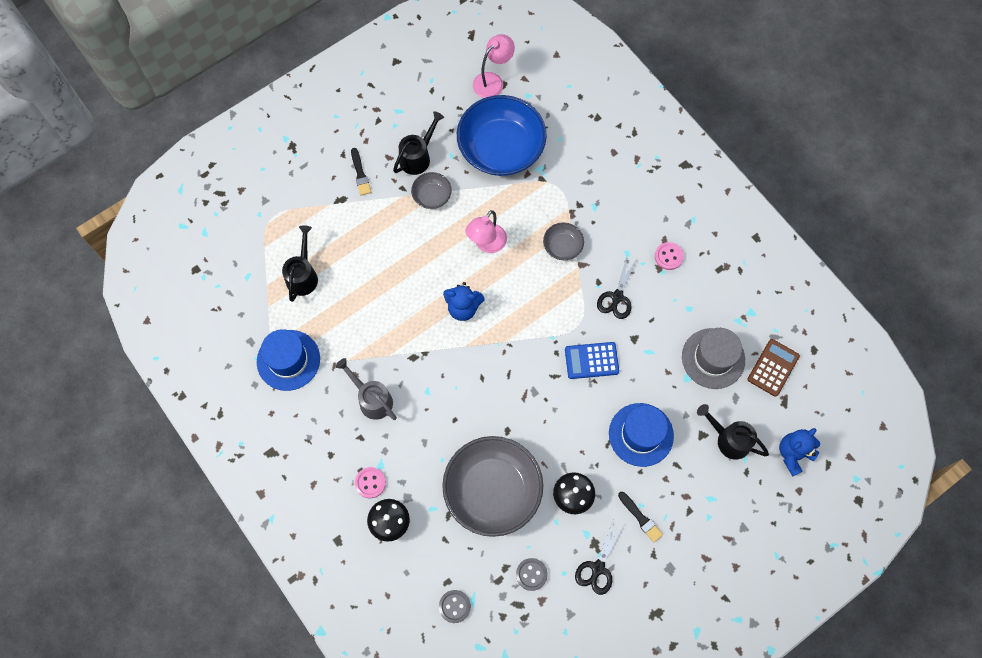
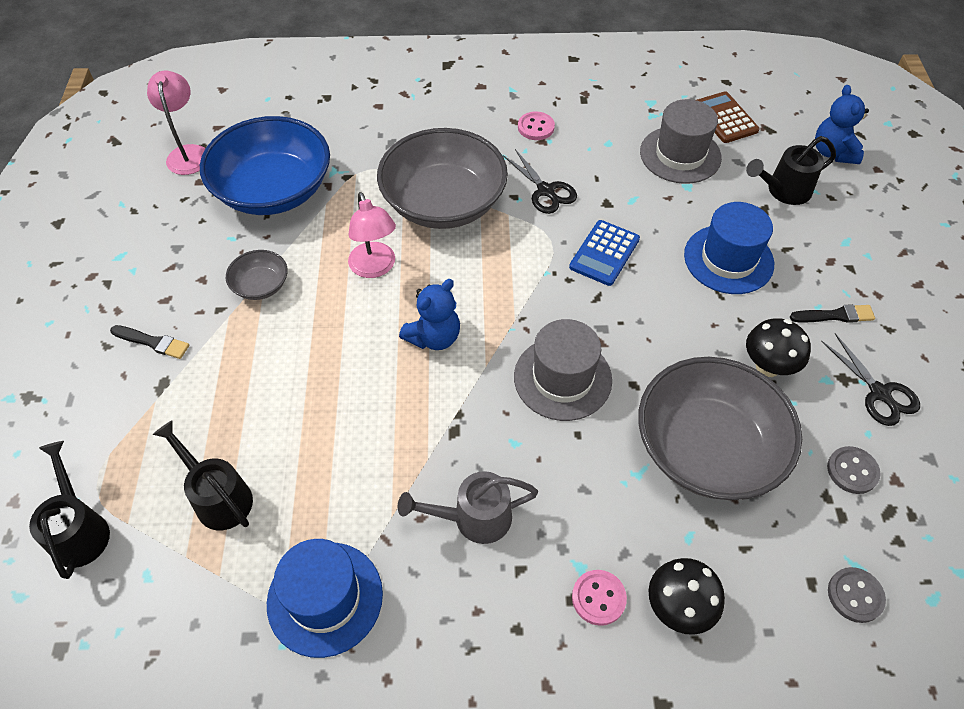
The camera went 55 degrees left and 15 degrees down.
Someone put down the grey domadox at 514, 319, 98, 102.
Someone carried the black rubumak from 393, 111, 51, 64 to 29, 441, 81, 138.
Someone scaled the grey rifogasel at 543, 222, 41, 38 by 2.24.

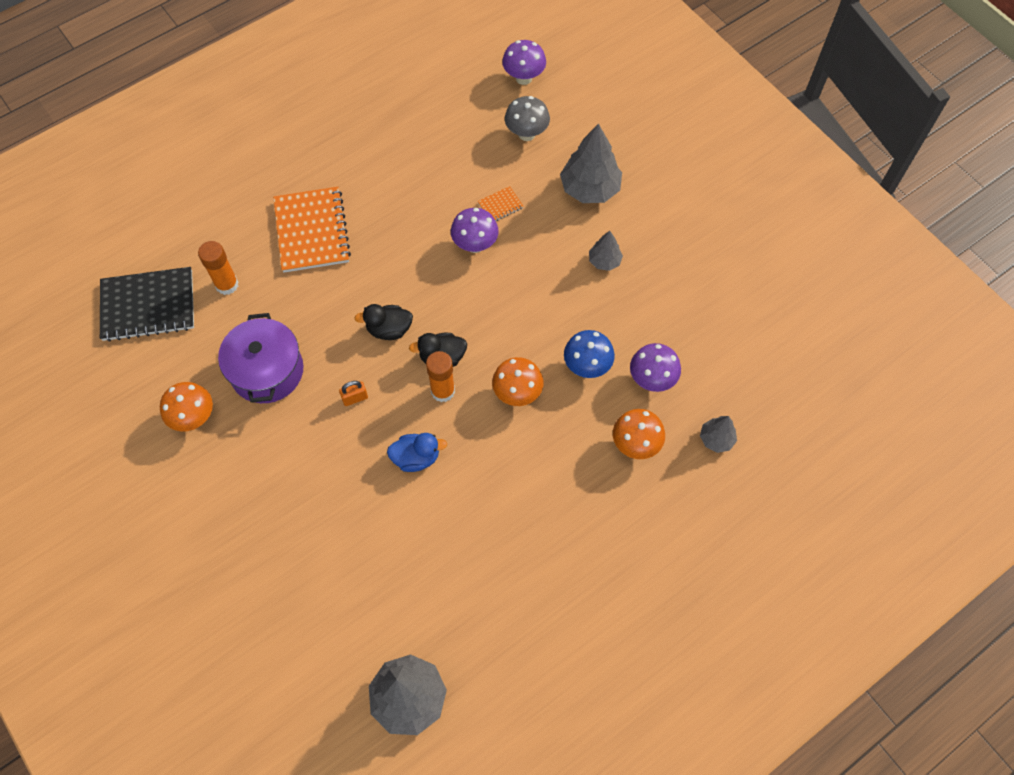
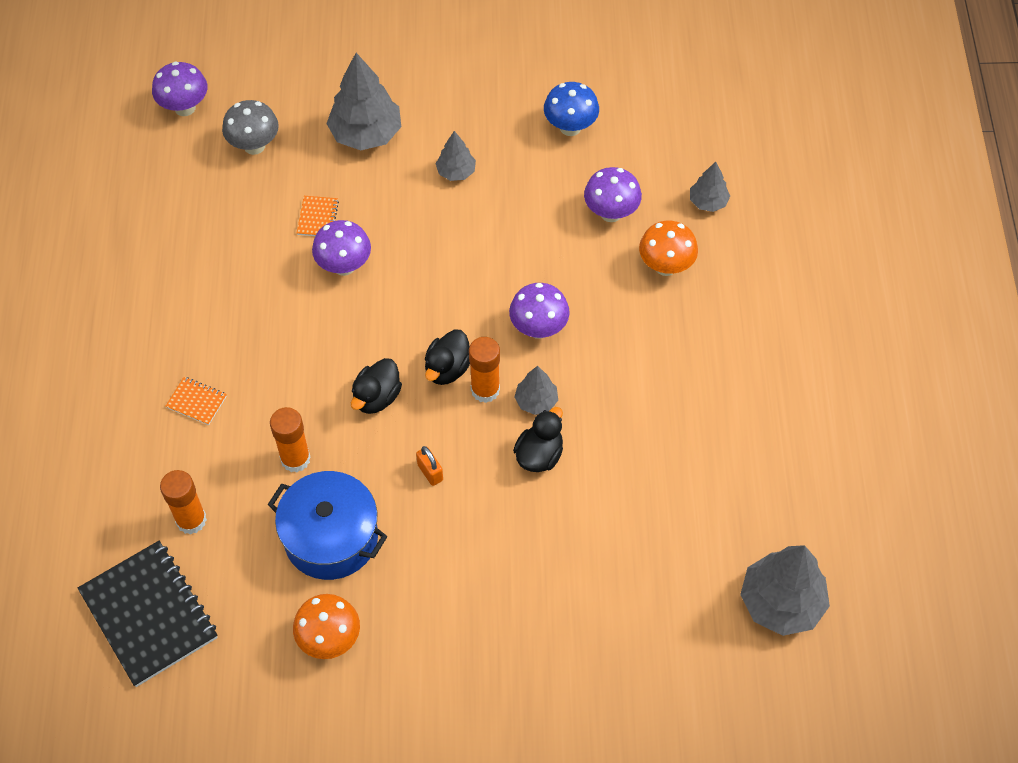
The camera went 55 degrees left and 5 degrees down.
Someone put down the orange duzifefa at 270, 407, 41, 65.
Someone put down the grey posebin at 514, 366, 44, 49.
Someone carried the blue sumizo from 564, 330, 51, 48 to 544, 82, 55, 54.
Someone repainted the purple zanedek at 218, 313, 86, 90, which became the blue zanedek at 268, 471, 119, 109.
Someone repainted the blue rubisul at 387, 433, 60, 39, which became the black rubisul at 513, 407, 50, 65.
Someone repainted the orange sumizo at 492, 357, 51, 49, which became the purple sumizo at 509, 283, 61, 56.
Someone rotated the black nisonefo at 100, 267, 94, 75 by 60 degrees counterclockwise.
Someone rotated the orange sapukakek at 339, 381, 29, 25 by 45 degrees counterclockwise.
Someone scaled the orange nisonefo at 273, 187, 78, 86 by 0.43.

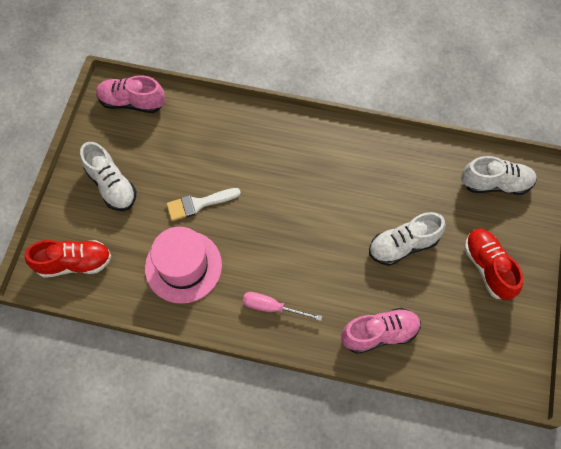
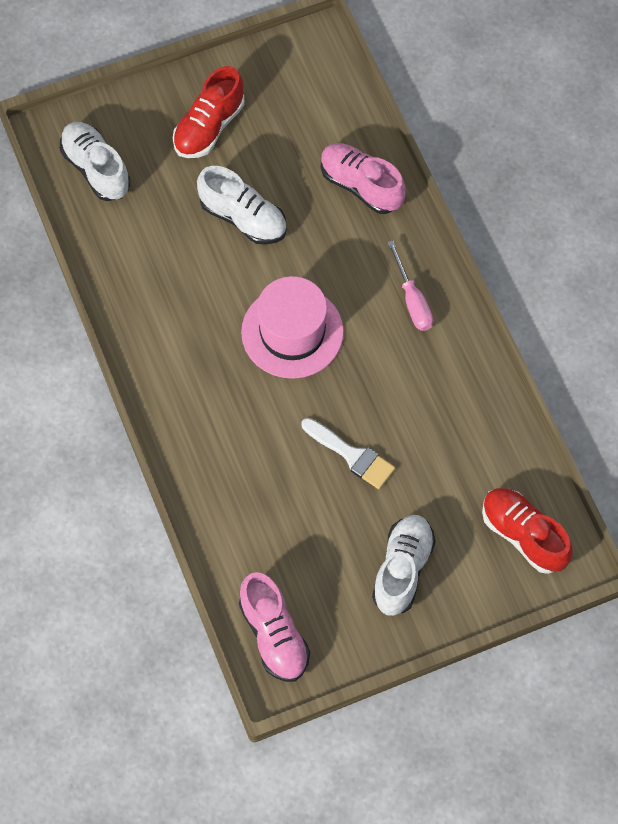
The camera went 125 degrees left and 0 degrees up.
Someone carried the pink domadox from 145, 227, 77, 77 to 241, 276, 103, 103.

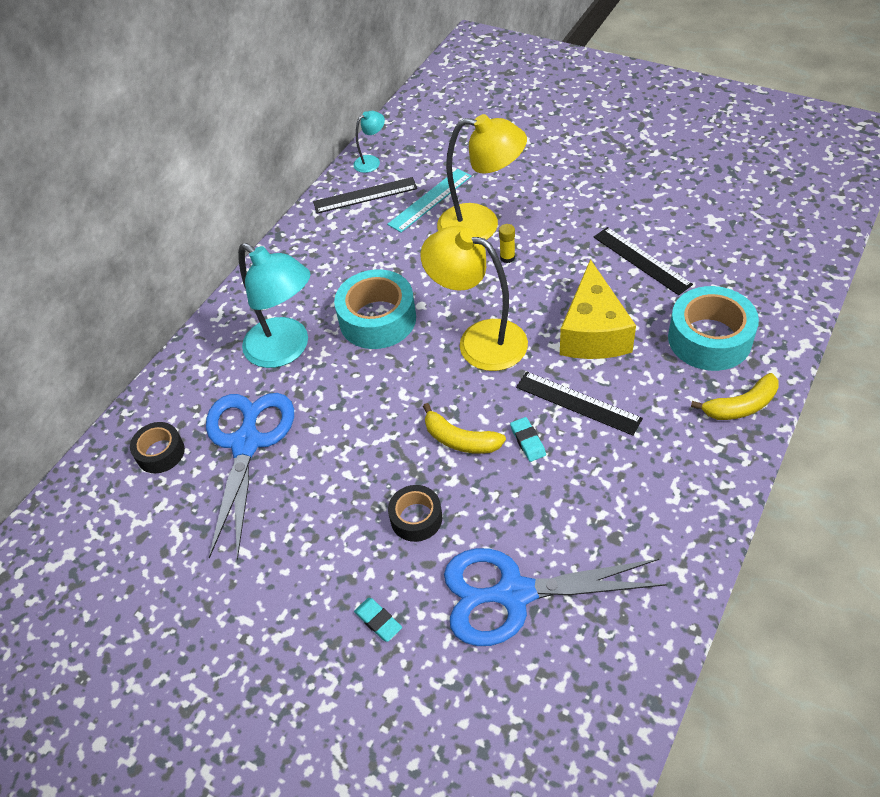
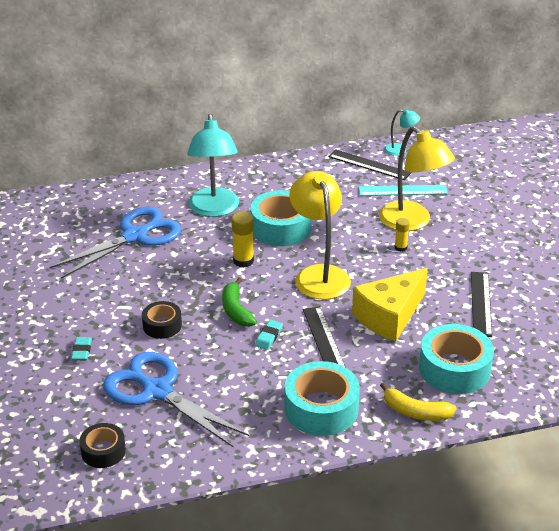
The camera went 40 degrees right and 15 degrees down.
Someone put down the yellow duzifefa at 231, 212, 23, 56.
Someone put down the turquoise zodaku at 284, 361, 76, 75.
Someone carried the black zodaku from 130, 422, 55, 51 to 79, 423, 47, 45.
Someone repainted the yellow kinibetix at 423, 403, 83, 51, which became the green kinibetix at 222, 278, 35, 49.

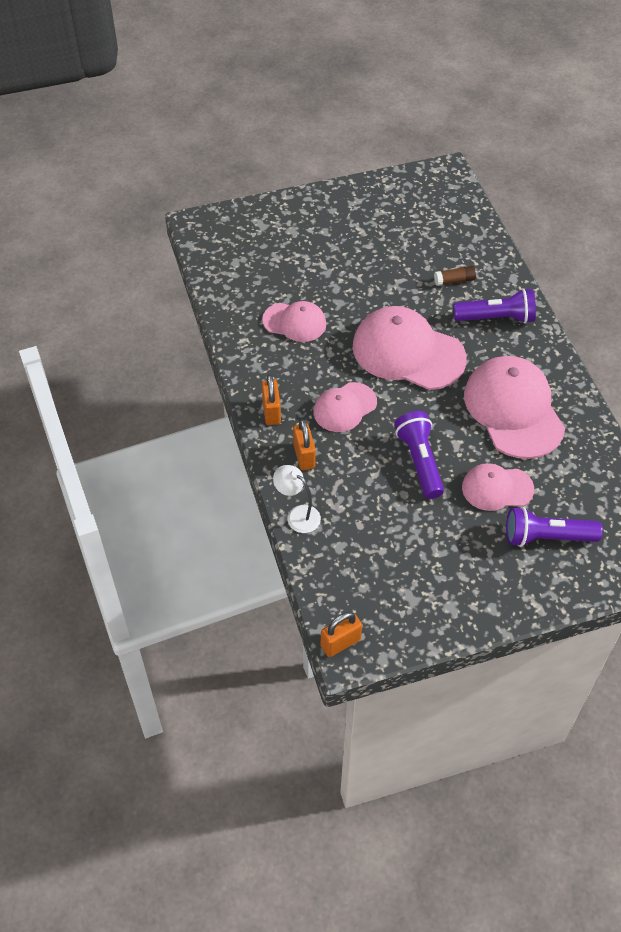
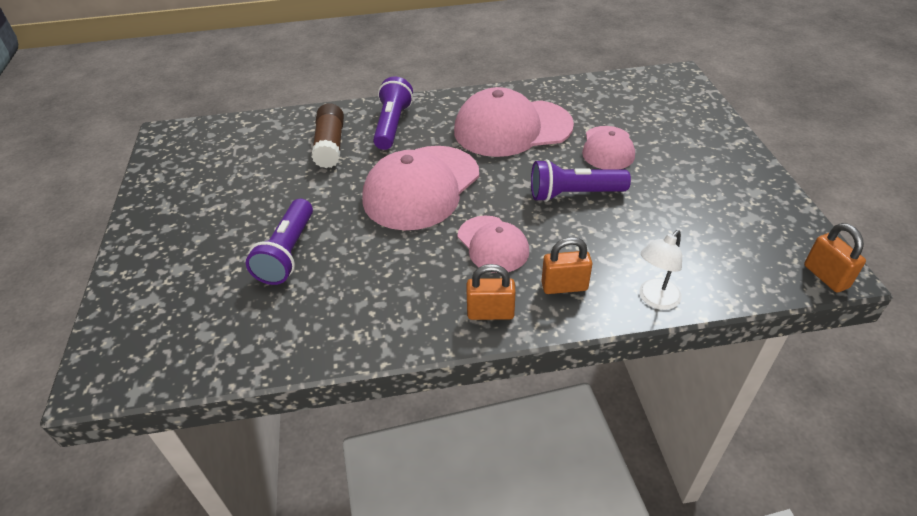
The camera went 80 degrees left and 10 degrees down.
Someone took away the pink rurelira at 262, 301, 64, 41.
Someone carried the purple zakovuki from 506, 507, 97, 40 to 246, 199, 67, 86.
Someone scaled the brown duzifefa at 434, 266, 42, 20 by 1.71.

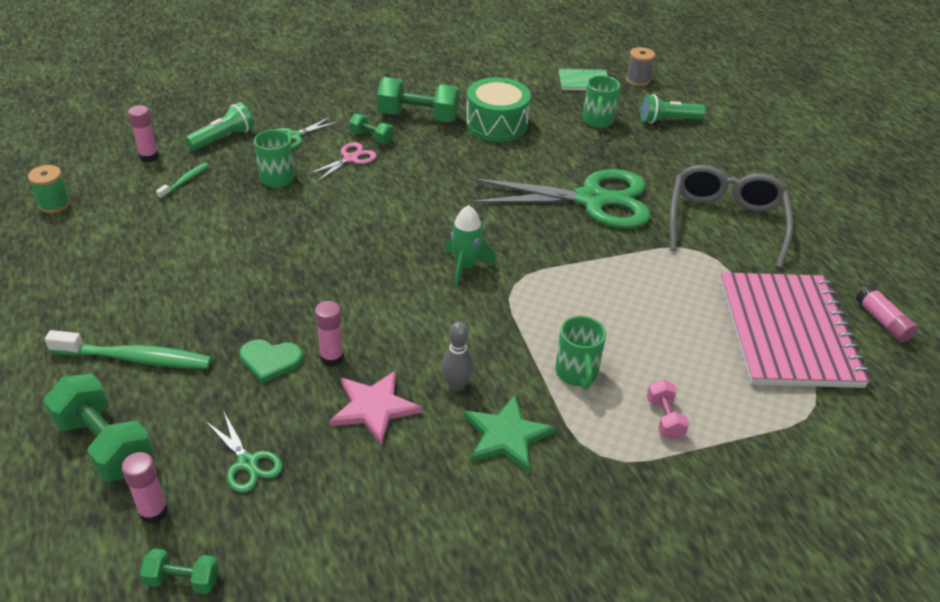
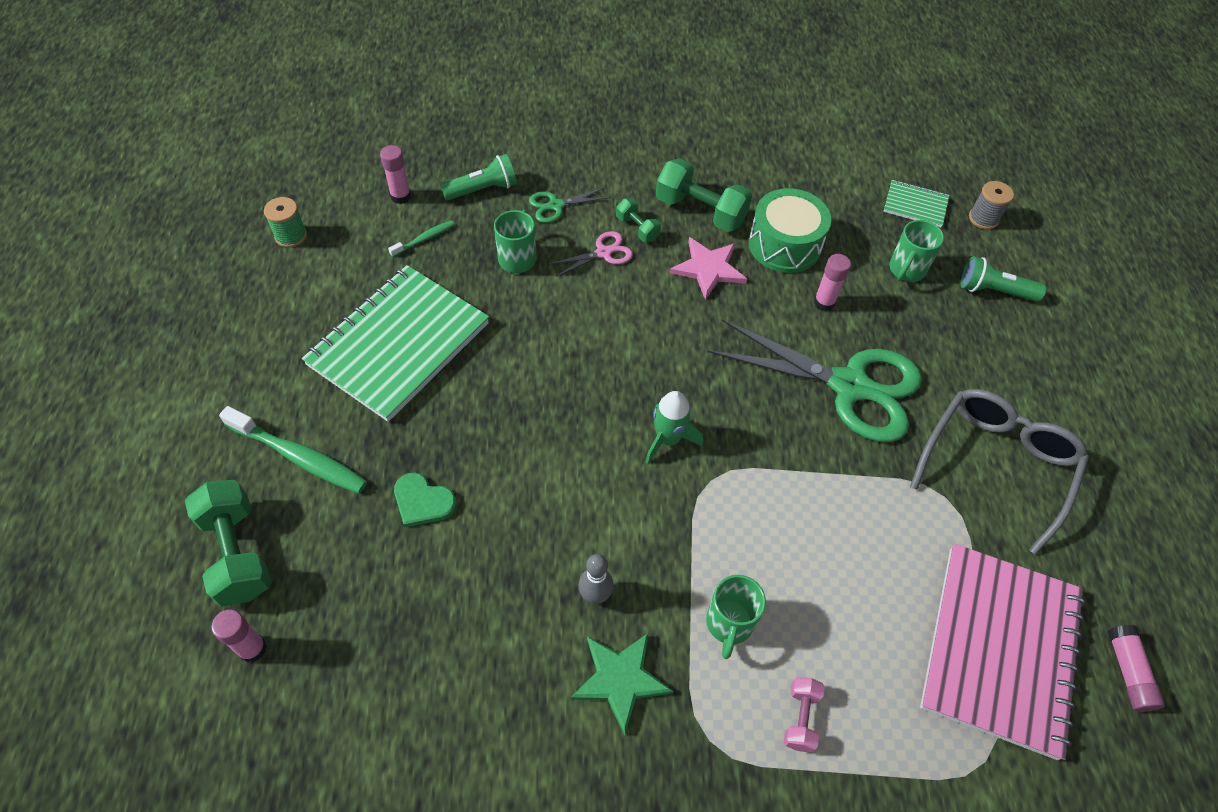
The camera went 20 degrees right and 15 degrees up.
Someone took away the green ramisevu at 140, 548, 79, 46.
Someone took away the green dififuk at 205, 412, 78, 81.
Someone put down the green nisonefo at 302, 265, 187, 157.
Someone carried the pink duzifefa from 315, 301, 29, 66 to 814, 254, 37, 57.
Someone carried the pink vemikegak from 330, 370, 92, 75 to 670, 237, 77, 63.

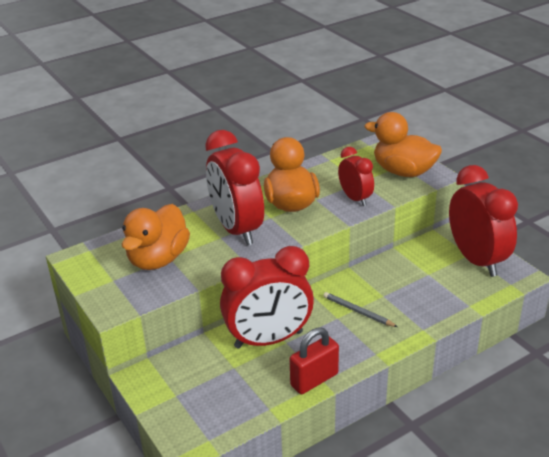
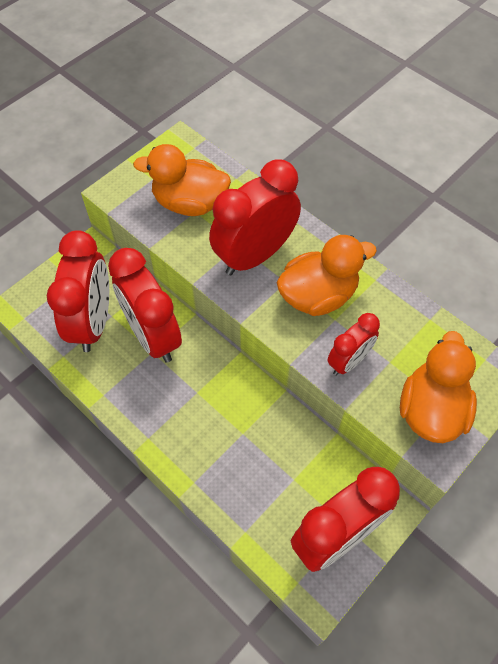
The camera went 75 degrees right and 25 degrees up.
Someone took away the red sapukakek at 290, 327, 49, 67.
Someone took away the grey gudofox at 323, 292, 75, 35.
Someone put down the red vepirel at 47, 230, 62, 122.

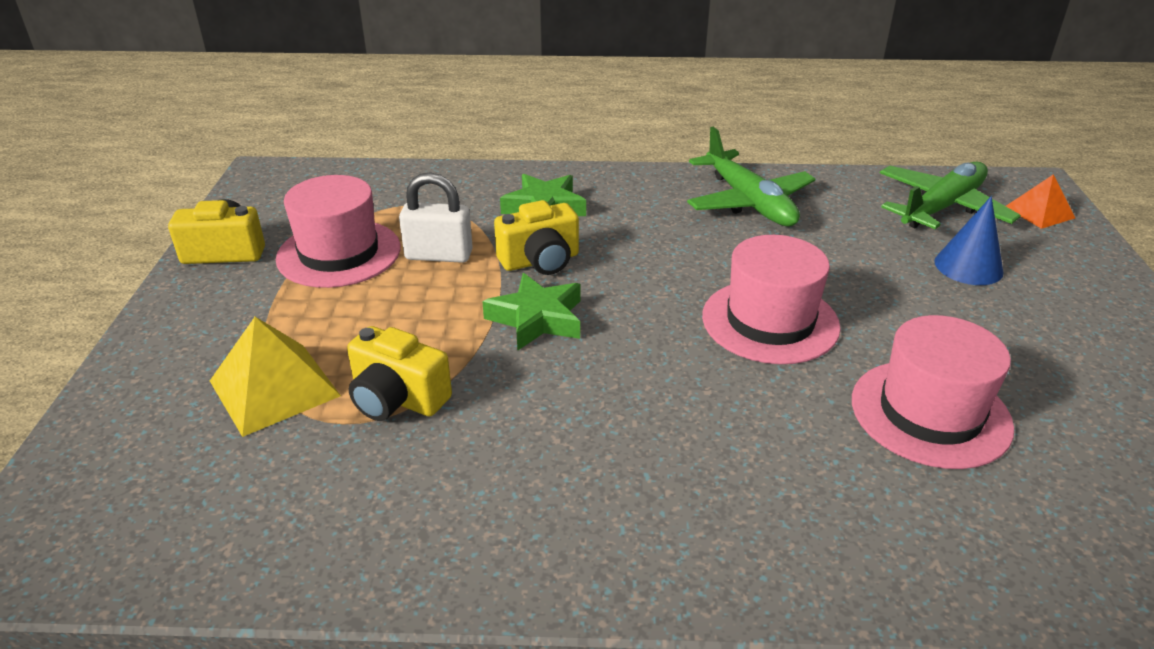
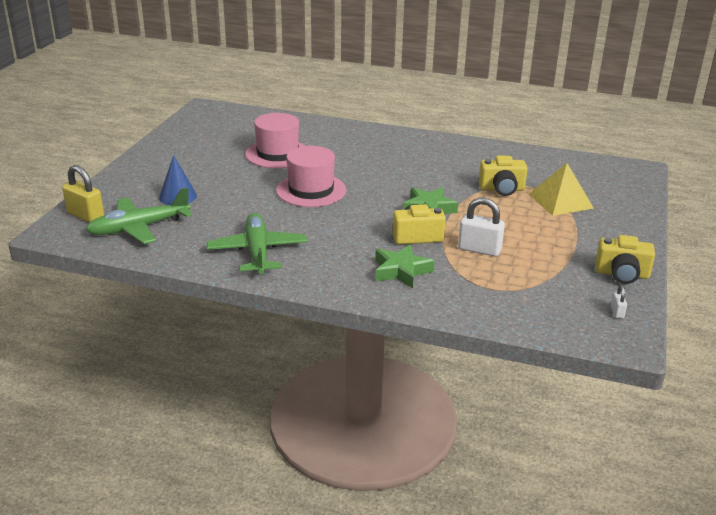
The camera went 165 degrees left and 5 degrees down.
Someone took away the pink domadox at 276, 175, 125, 113.
Someone put down the white sapukakek at 610, 285, 17, 33.
Someone swapped the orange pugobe at 1006, 174, 69, 55 for the yellow sapukakek at 62, 165, 42, 58.
Someone rotated the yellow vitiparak at 347, 326, 105, 95 by 135 degrees clockwise.

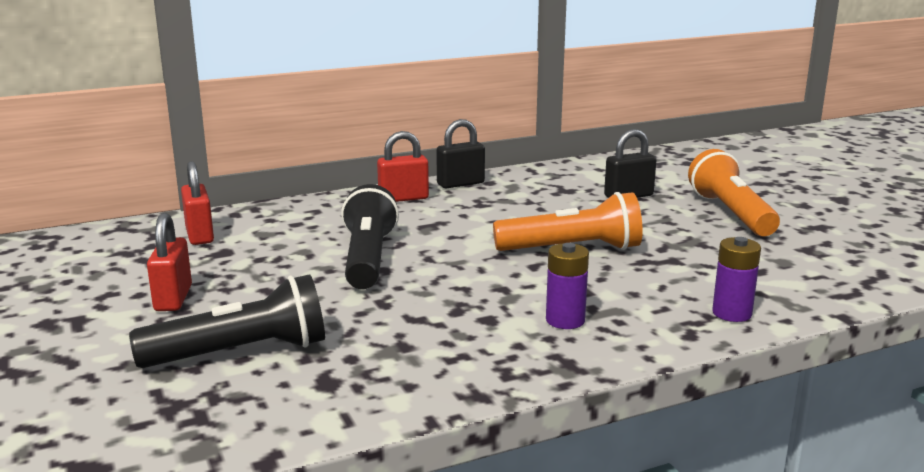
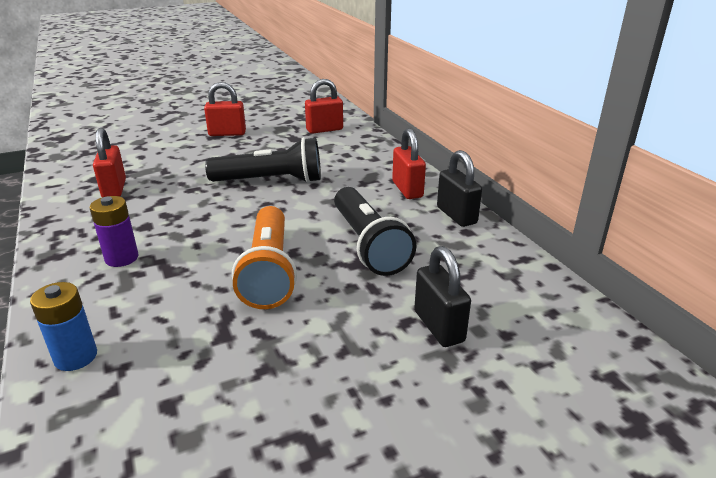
The camera went 90 degrees right and 10 degrees up.
Someone took away the orange zakovuki at 688, 149, 92, 87.
Someone put down the red sapukakek at 93, 128, 33, 69.
Someone carried the black zakovuki from 129, 274, 196, 94 to 334, 187, 82, 89.
Someone repainted the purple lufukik at 712, 237, 49, 85, which became the blue lufukik at 30, 282, 67, 89.

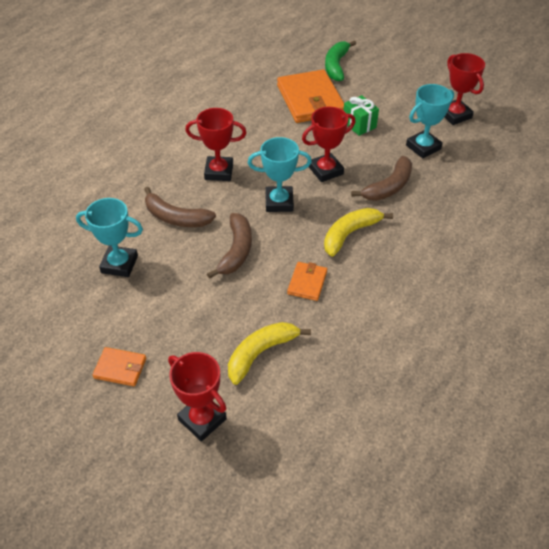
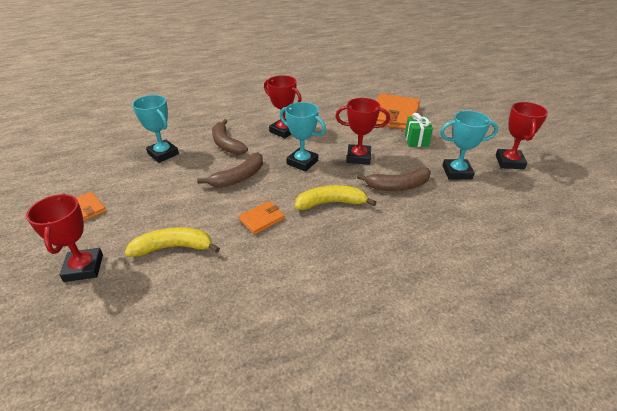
The camera went 35 degrees right and 10 degrees down.
Someone took away the green kinibetix at 325, 40, 31, 41.

